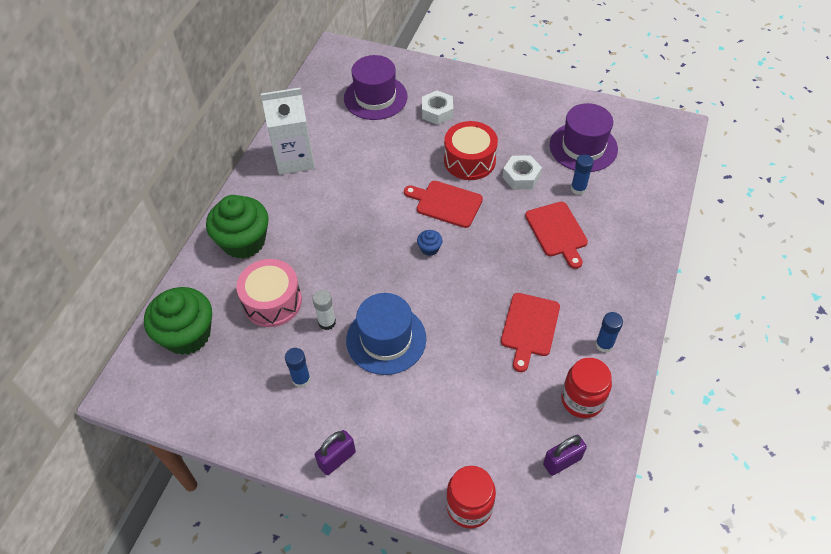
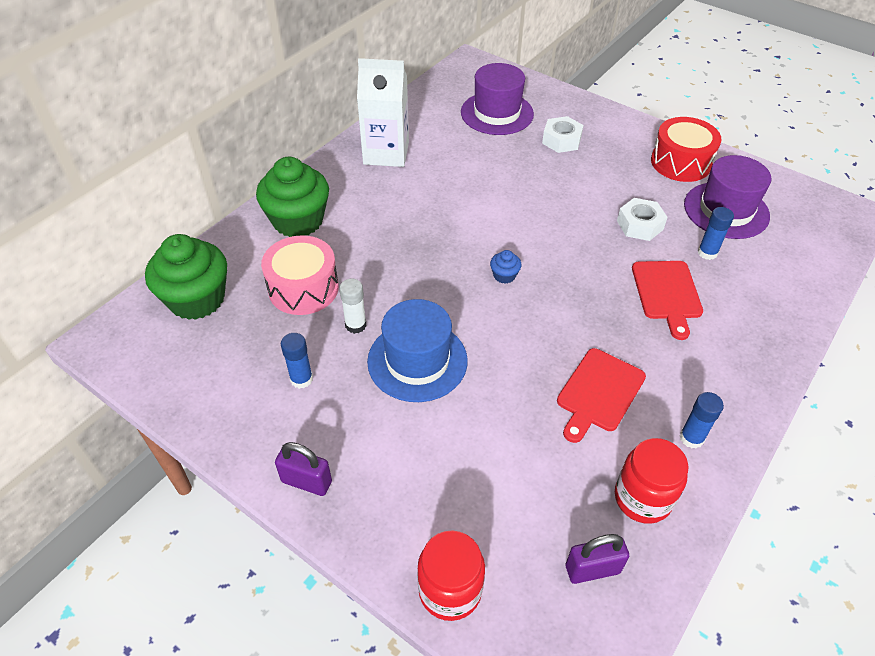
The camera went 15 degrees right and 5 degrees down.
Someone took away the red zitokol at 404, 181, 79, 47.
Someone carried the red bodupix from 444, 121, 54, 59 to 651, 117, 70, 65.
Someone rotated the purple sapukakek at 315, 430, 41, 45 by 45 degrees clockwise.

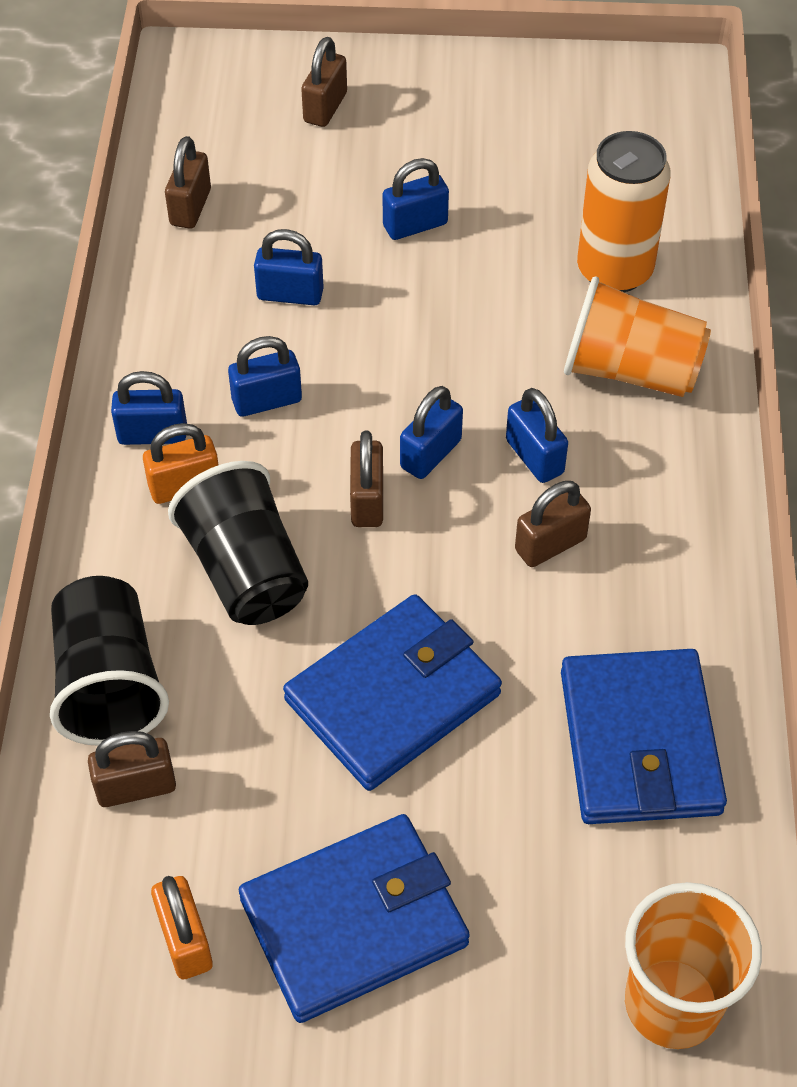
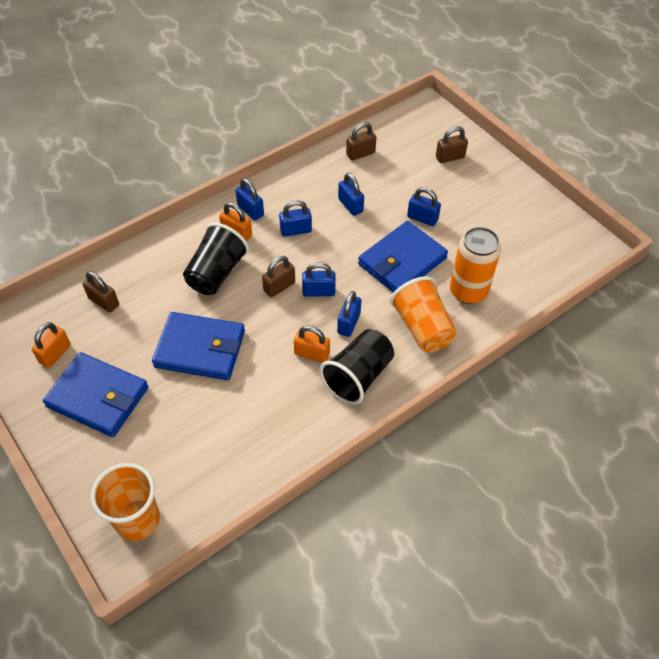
The camera went 50 degrees right and 0 degrees up.
Someone carried the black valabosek from 50, 576, 119, 170 to 319, 329, 75, 76.
Someone carried the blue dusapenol from 561, 649, 166, 175 to 358, 221, 90, 72.
Someone repainted the brown sapukakek at 515, 481, 76, 86, which became the orange sapukakek at 294, 325, 36, 38.
Someone rotated the blue sapukakek at 228, 336, 74, 81 by 45 degrees counterclockwise.

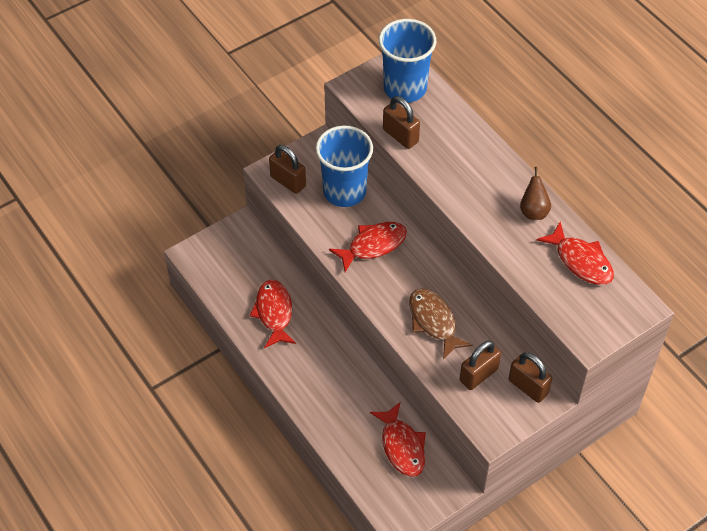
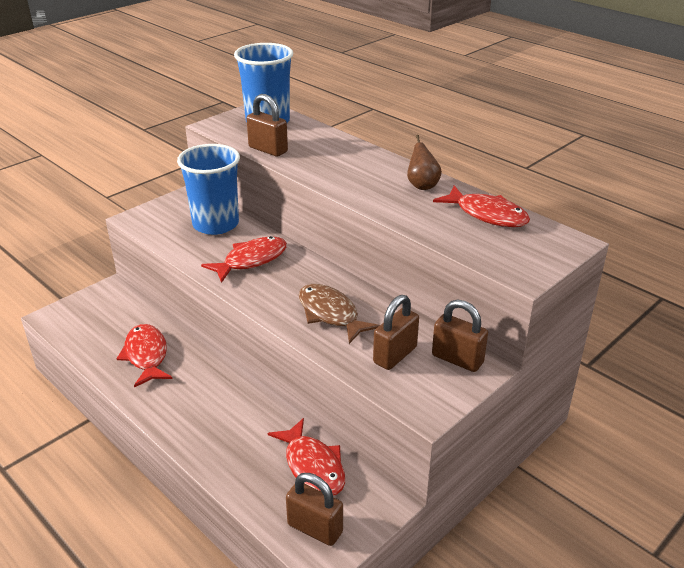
The camera went 10 degrees left and 20 degrees down.
Someone carried the brown sapukakek from 269, 145, 37, 49 to 286, 473, 57, 73.

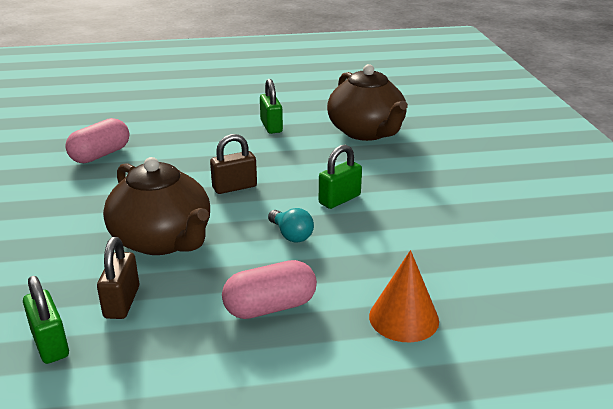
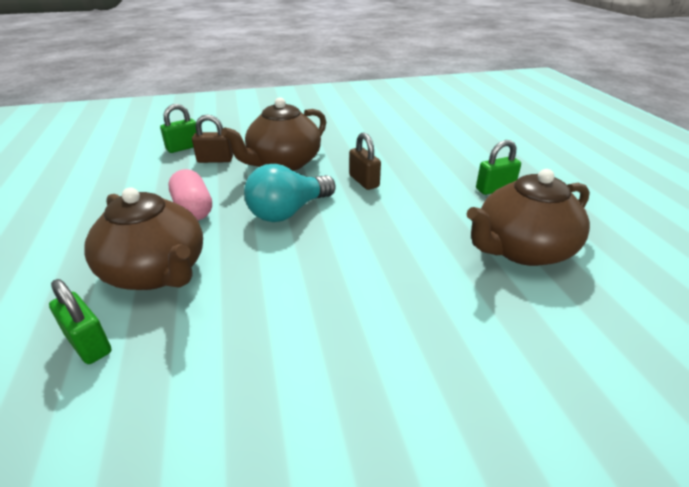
The camera went 85 degrees right and 5 degrees up.
Someone took away the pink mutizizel at 65, 118, 64, 45.
Someone carried the green sapukakek from 319, 145, 43, 64 to 49, 279, 62, 85.
Someone swapped the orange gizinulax at 369, 250, 70, 92 for the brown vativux at 84, 187, 119, 103.
Someone scaled the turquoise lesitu at 268, 208, 46, 34 by 1.88.

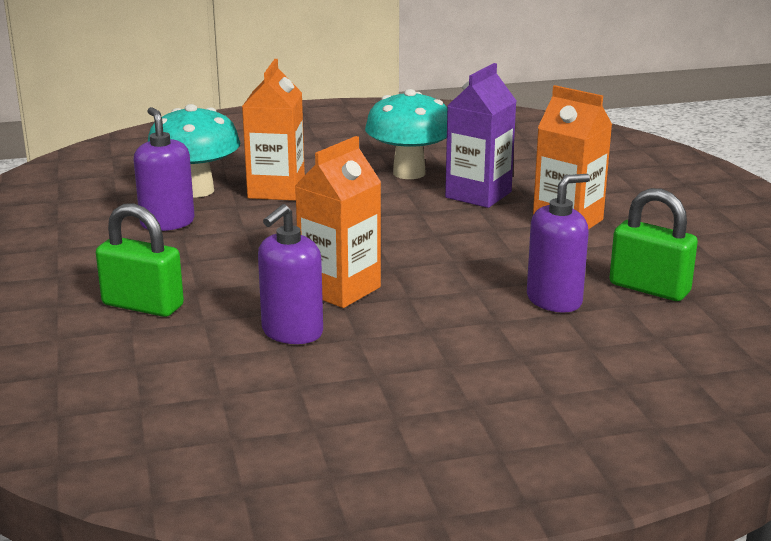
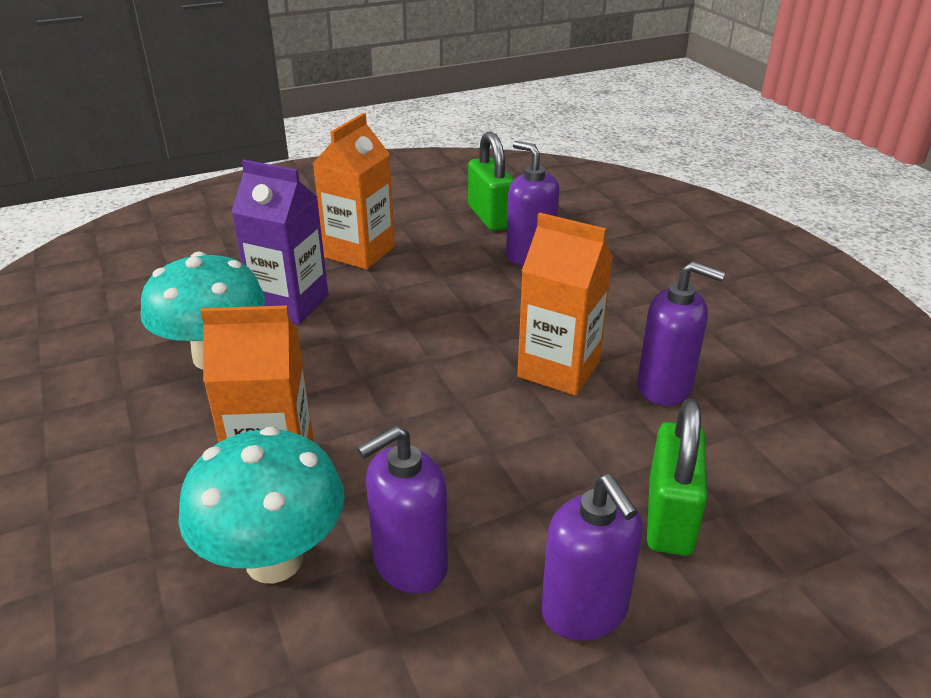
The camera went 100 degrees left and 10 degrees up.
Someone put down the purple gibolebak at 541, 474, 102, 167.
Someone rotated the green sapukakek at 609, 188, 89, 113 by 45 degrees counterclockwise.

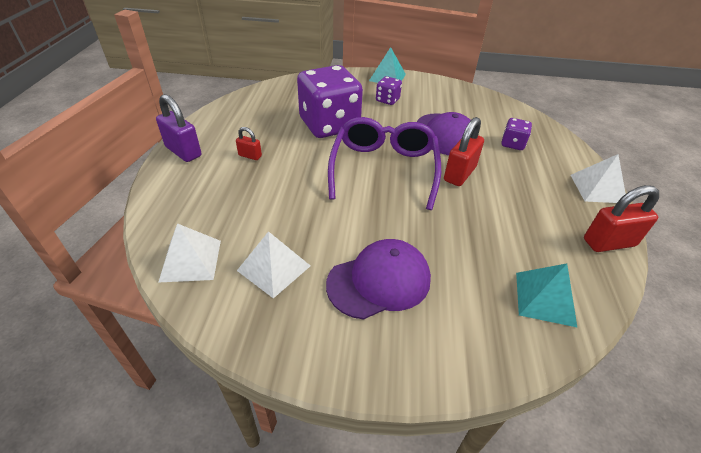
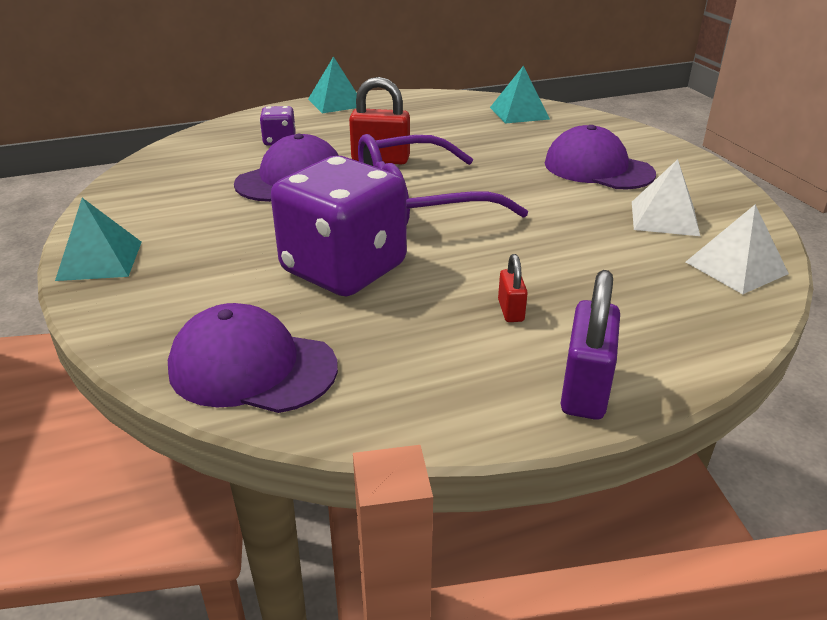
The camera went 115 degrees left and 10 degrees down.
Someone took away the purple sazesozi at 376, 76, 26, 29.
Someone took away the red sapukakek at 584, 185, 75, 67.
Someone put down the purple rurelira at 168, 303, 170, 110.
Someone repainted the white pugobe at 571, 154, 55, 49, which became the turquoise pugobe at 308, 56, 49, 57.

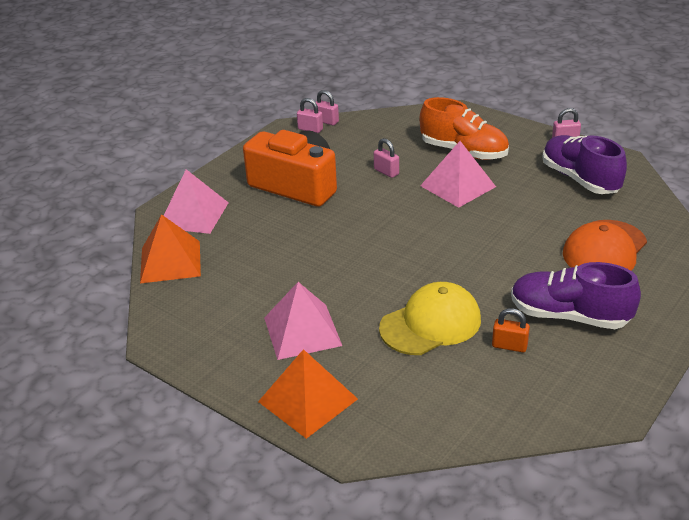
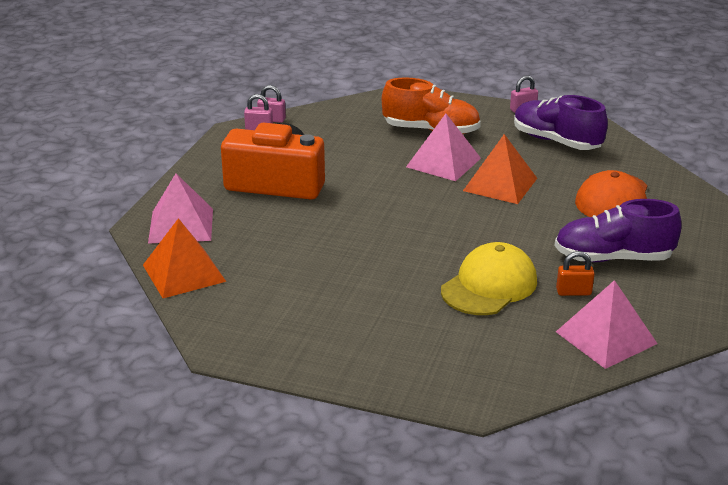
The camera went 20 degrees left and 5 degrees down.
Someone took away the pink sapukakek at 374, 138, 25, 40.
Someone carried the orange pugobe from 258, 349, 100, 90 to 463, 134, 74, 70.
Someone carried the pink pugobe from 264, 282, 78, 78 to 556, 280, 101, 89.

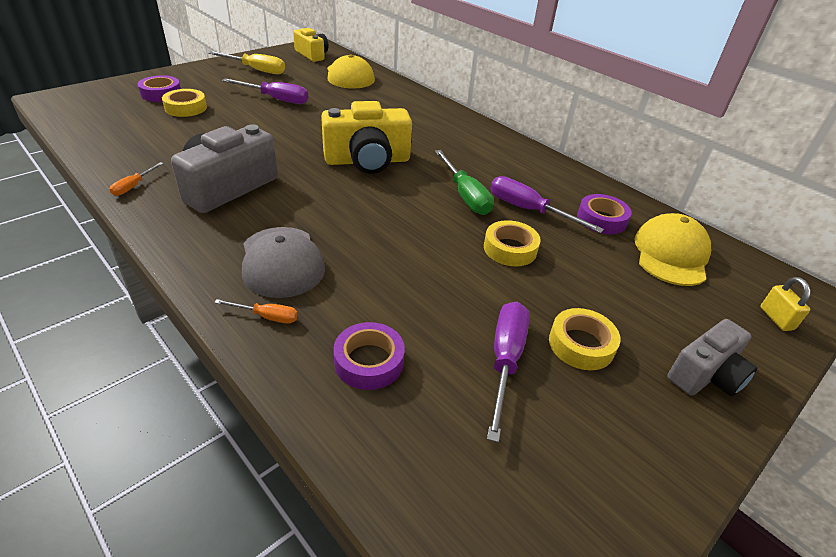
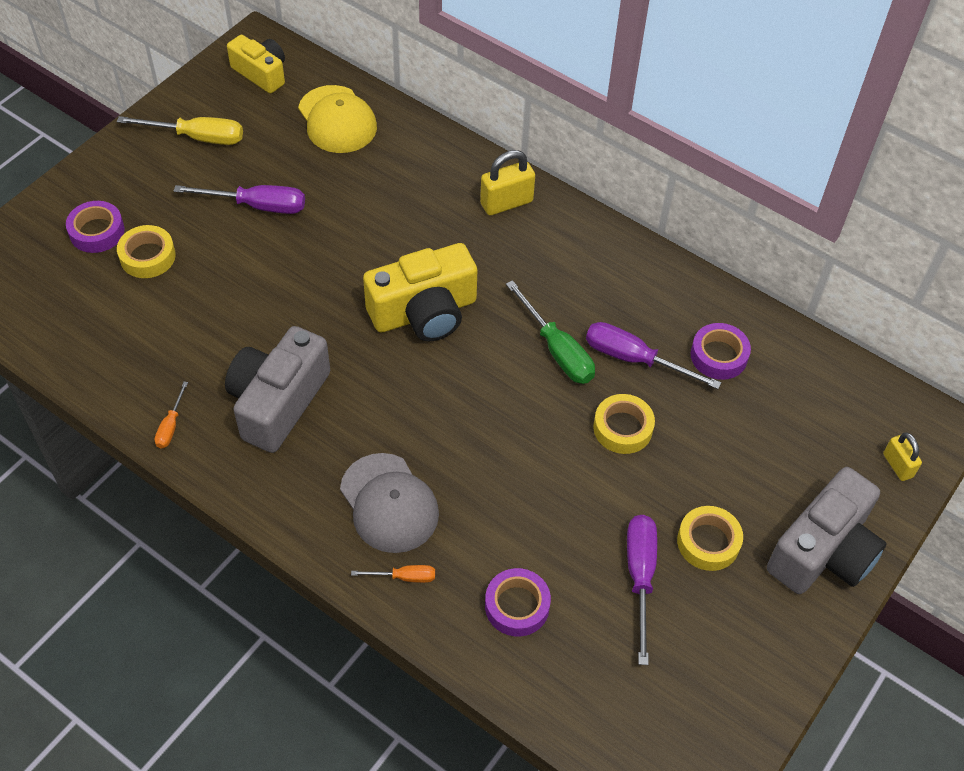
The camera went 10 degrees left and 15 degrees up.
Someone took away the yellow rurelira at 635, 213, 76, 73.
Someone put down the yellow sapukakek at 480, 150, 55, 66.
Someone scaled the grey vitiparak at 667, 319, 90, 77 by 1.59.

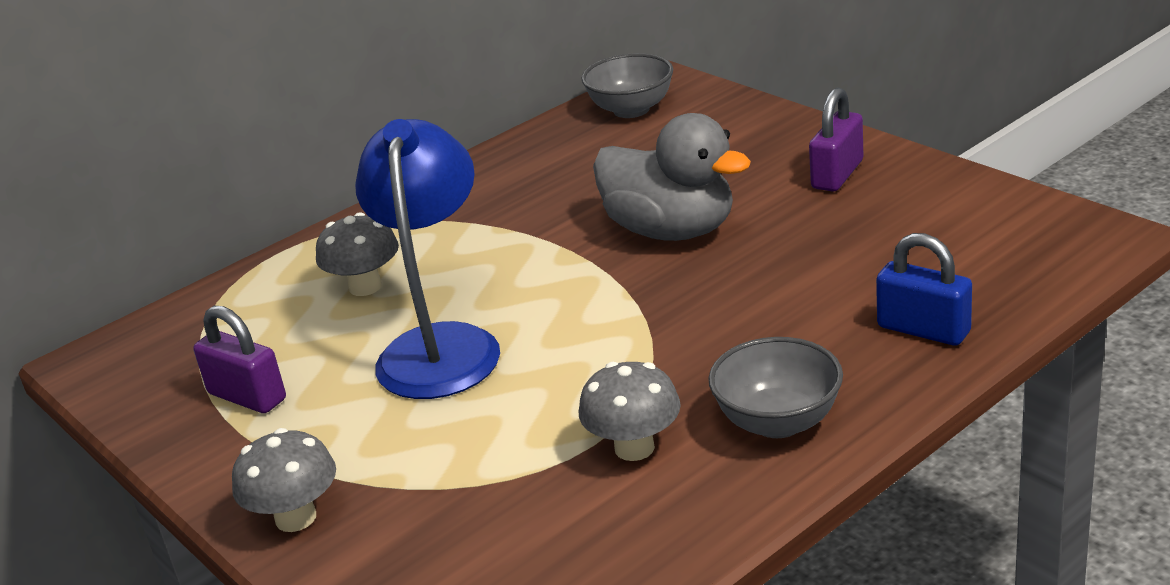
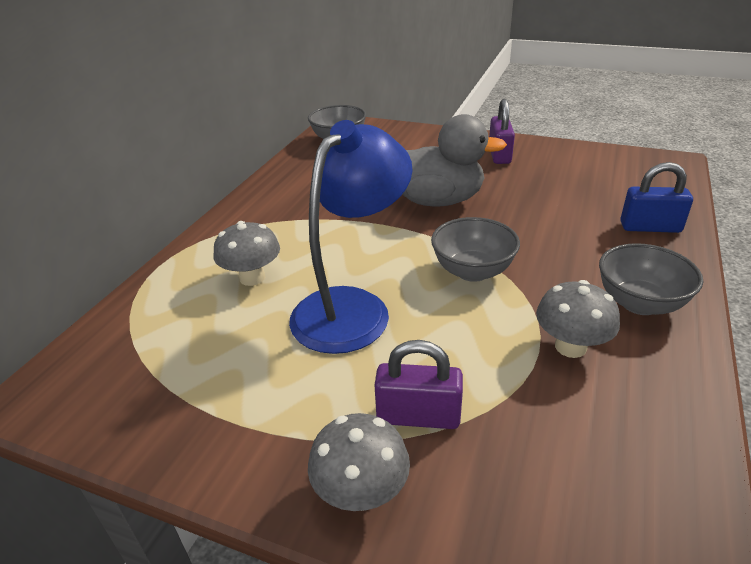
The camera went 30 degrees left and 5 degrees up.
Someone put down the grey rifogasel at 431, 217, 89, 65.
Someone carried the purple sapukakek from 193, 305, 93, 108 to 375, 340, 88, 89.
Someone rotated the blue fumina at 355, 119, 145, 280 by 60 degrees clockwise.

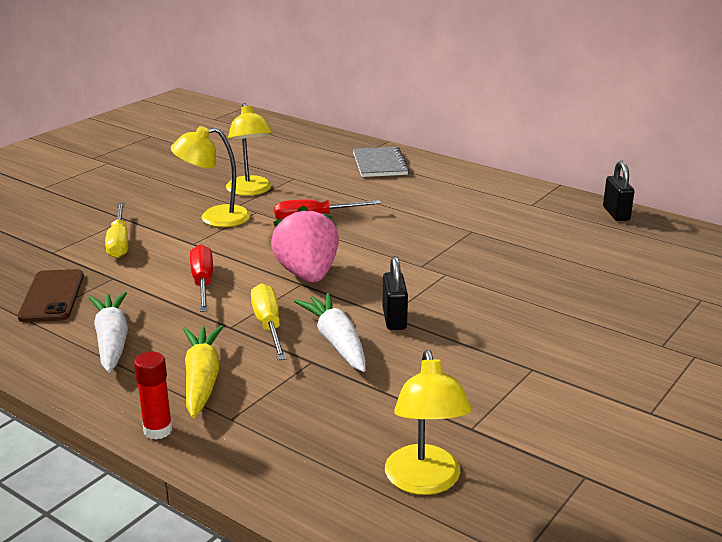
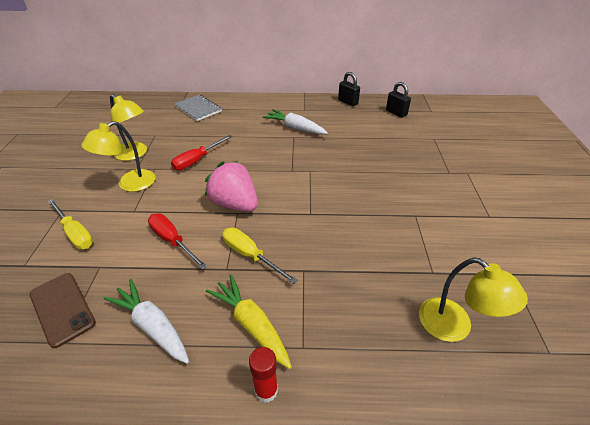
The camera went 35 degrees left and 15 degrees up.
Someone carried the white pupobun from 294, 293, 72, 79 to 263, 109, 65, 26.
Someone carried the black sapukakek from 383, 256, 25, 74 to 386, 82, 25, 36.

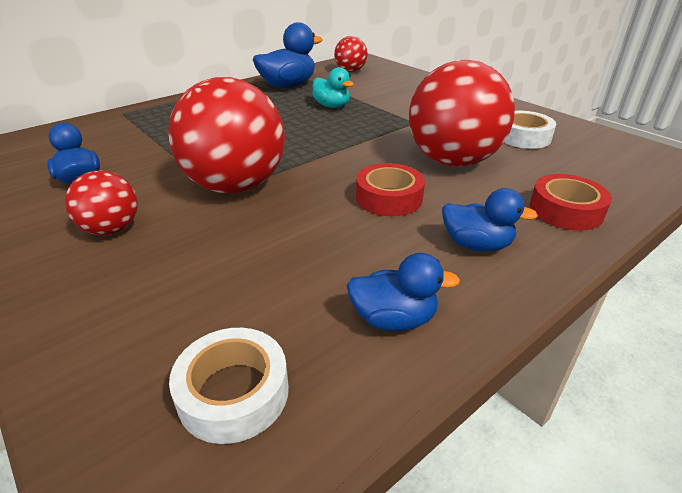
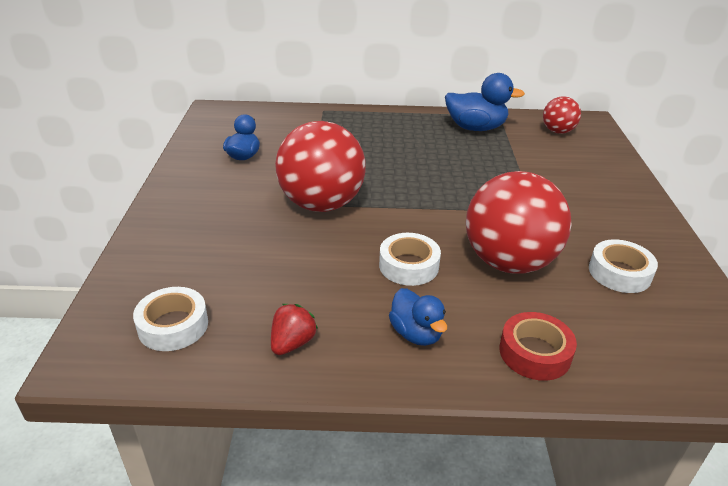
The camera went 40 degrees right and 0 degrees up.
Someone took away the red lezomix at 65, 170, 73, 65.
Someone took away the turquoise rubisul at 312, 67, 42, 41.
Someone swapped the blue rubisul at 346, 253, 114, 78 for the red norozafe at 271, 304, 47, 51.
Someone repainted the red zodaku at 356, 163, 69, 53, which became the white zodaku at 379, 233, 62, 53.

